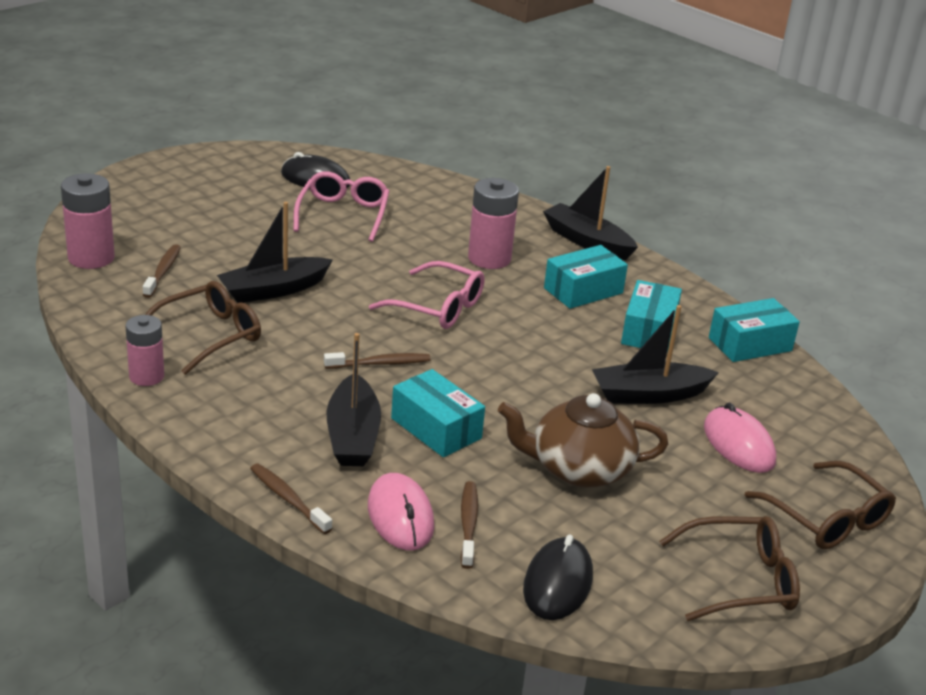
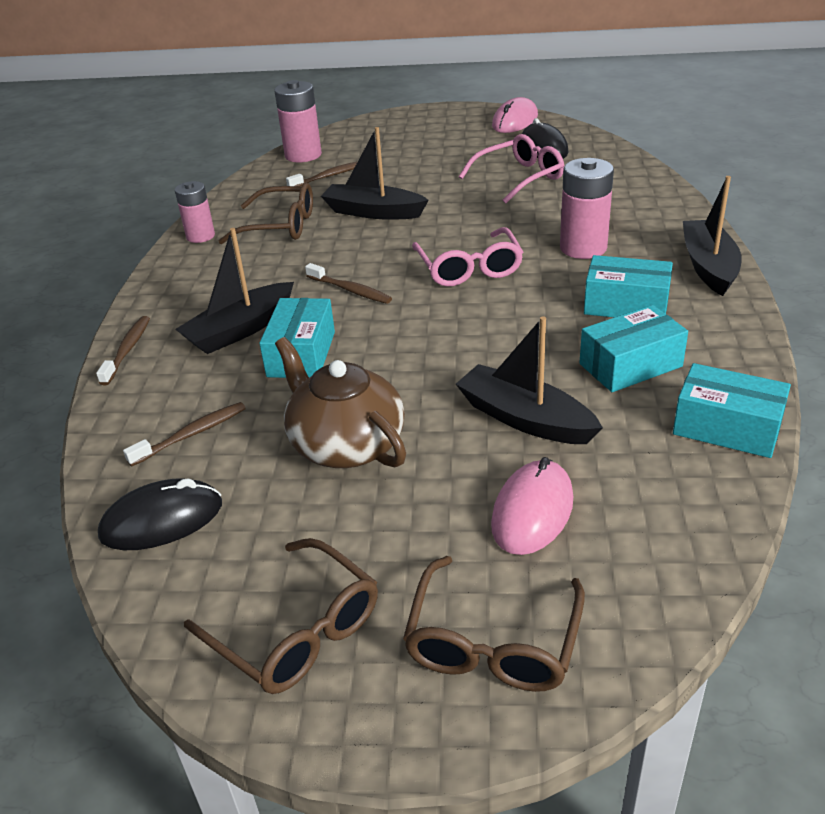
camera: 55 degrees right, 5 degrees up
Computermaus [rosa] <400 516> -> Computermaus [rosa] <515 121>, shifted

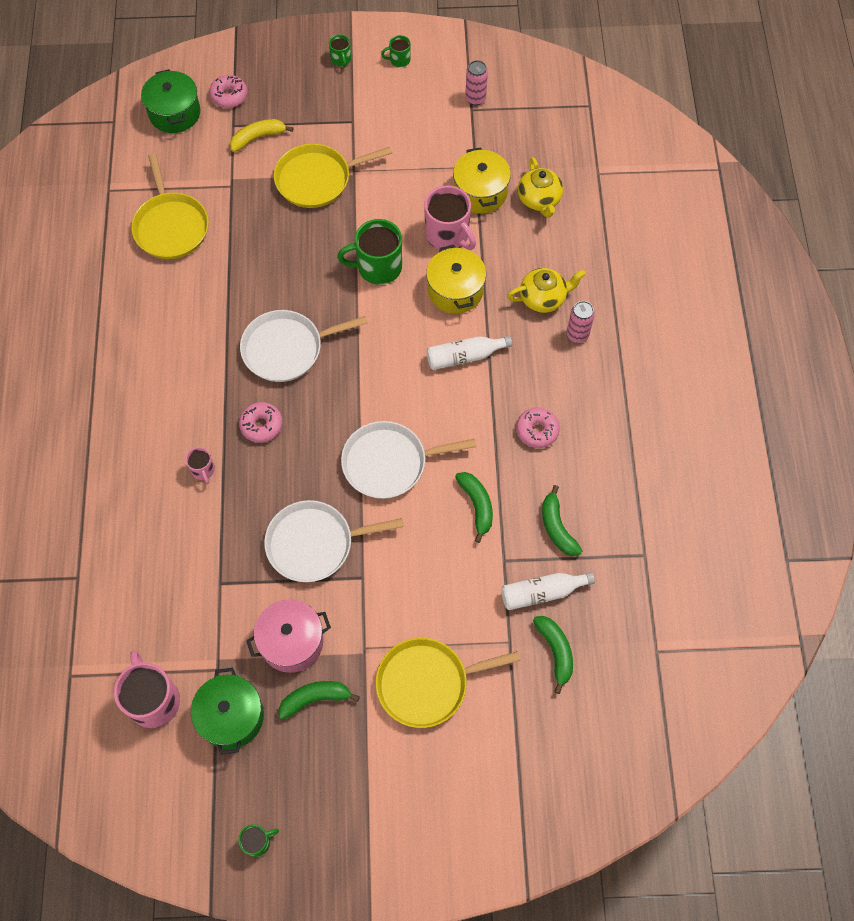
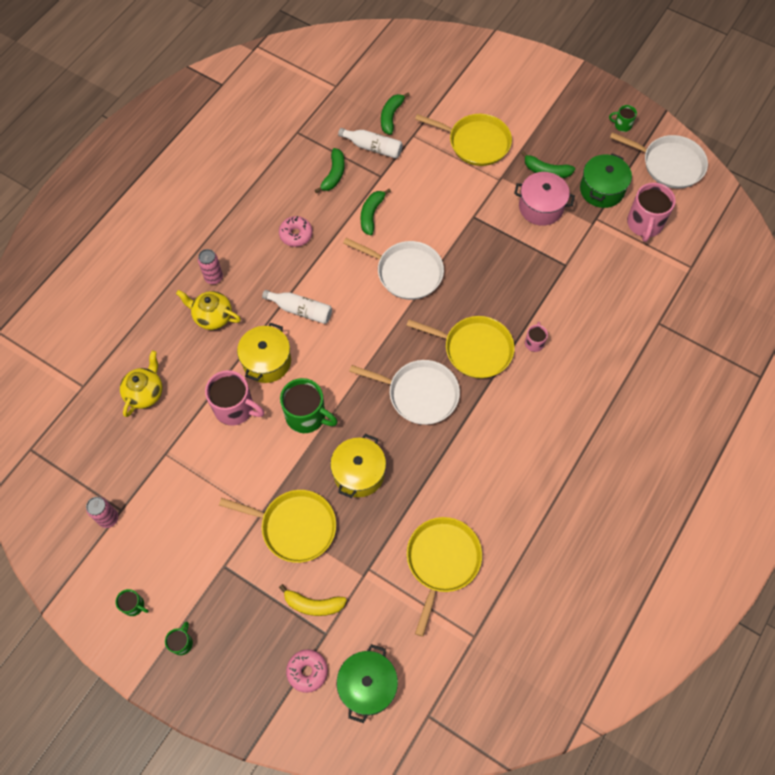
camera: 145 degrees left, 0 degrees up
Donut [rosa] <261 425> -> Pfanne [gelb] <474 349>
Pfanne [weiß] <314 544> -> Pfanne [weiß] <669 164>, shifted
Tasse [rosa] <448 235> -> Tasse [rosa] <235 408>, 120 degrees clockwise
Kochtopf [gelb] <480 192> -> Kochtopf [gelb] <359 473>, shifted

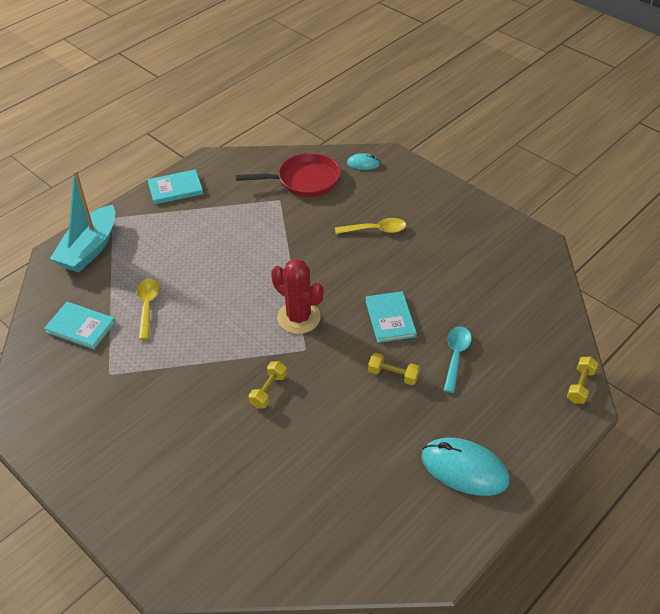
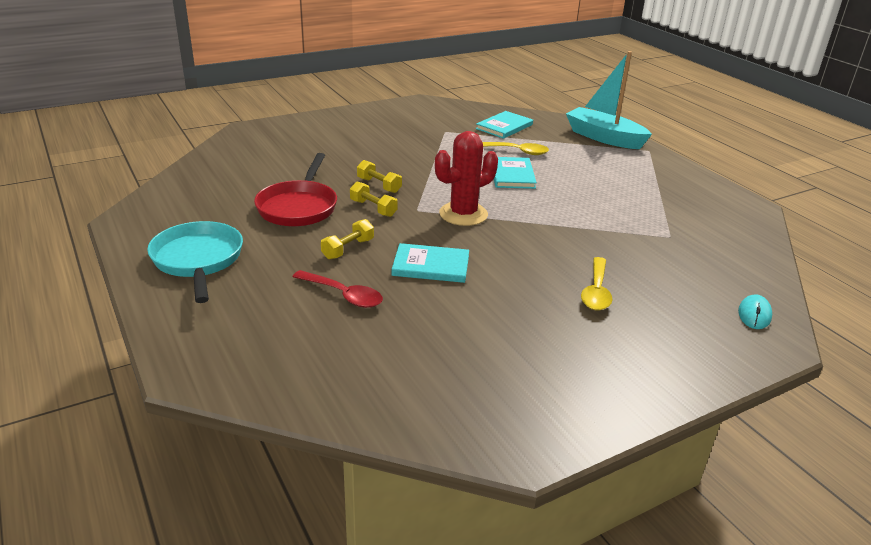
camera: 105 degrees right, 15 degrees down
Buch [türkis] <175 189> -> Buch [türkis] <512 175>, shifted
Pfanne [rot] <304 180> -> Pfanne [rot] <298 207>, shifted
Computermaus [türkis] <464 469> -> Pfanne [türkis] <198 260>
Löffel [türkis] <456 356> -> Löffel [rot] <343 295>
Hantel [gelb] <580 386> -> Hantel [gelb] <373 208>, shifted

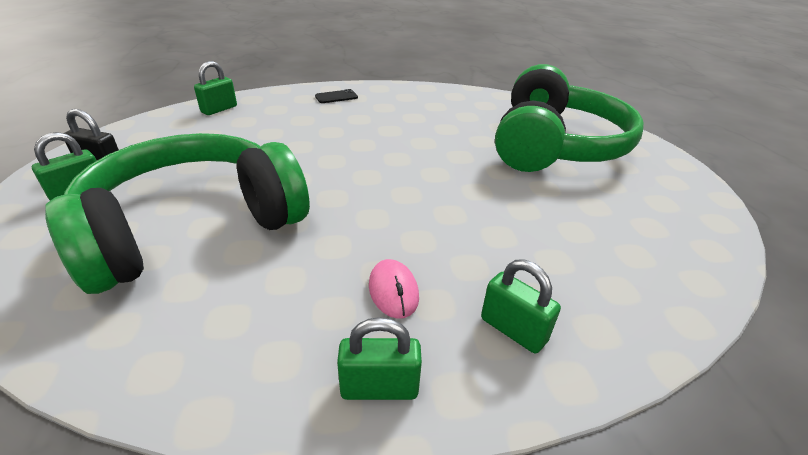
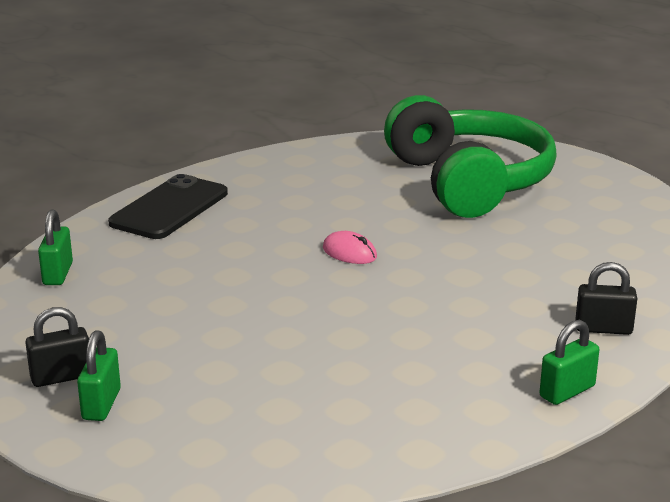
camera: 35 degrees left, 10 degrees down
Kopfhörer [grün] <193 227> -> none
Handy [schwarz] <336 97> -> Handy [schwarz] <169 208>, x2.17
Computermaus [rosa] <393 291> -> Computermaus [rosa] <349 253>, shifted
Vorhängeschloss [grün] <513 330> -> Vorhängeschloss [schwarz] <603 329>

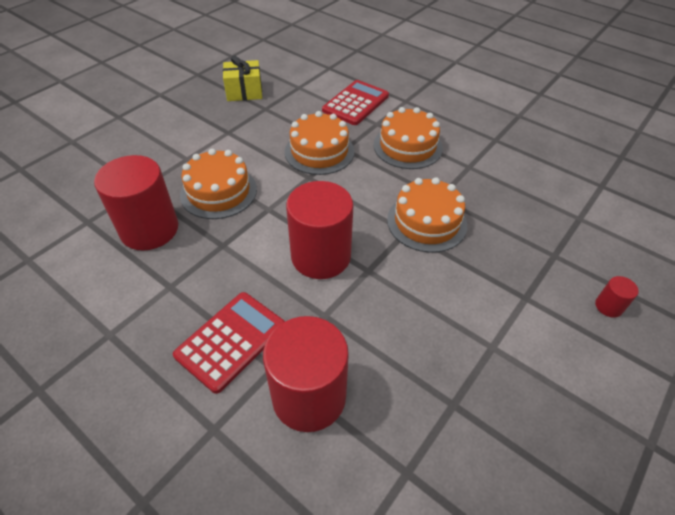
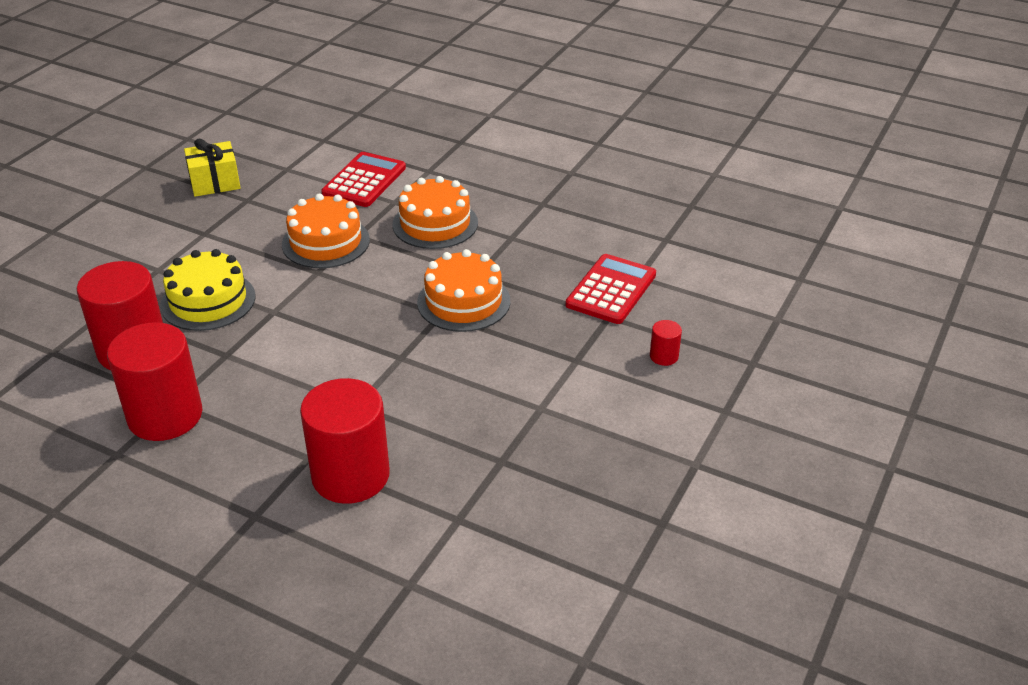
camera: 10 degrees left, 10 degrees down
Taschenrechner [rot] <231 340> -> Taschenrechner [rot] <611 290>, shifted
Kuchen [orange] <218 192> -> Kuchen [gelb] <208 301>
Vollzylinder [rot] <321 256> -> Vollzylinder [rot] <165 416>, shifted

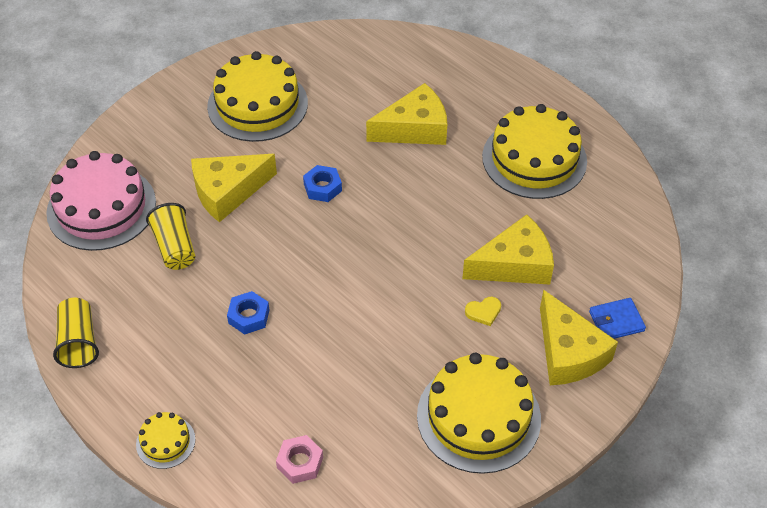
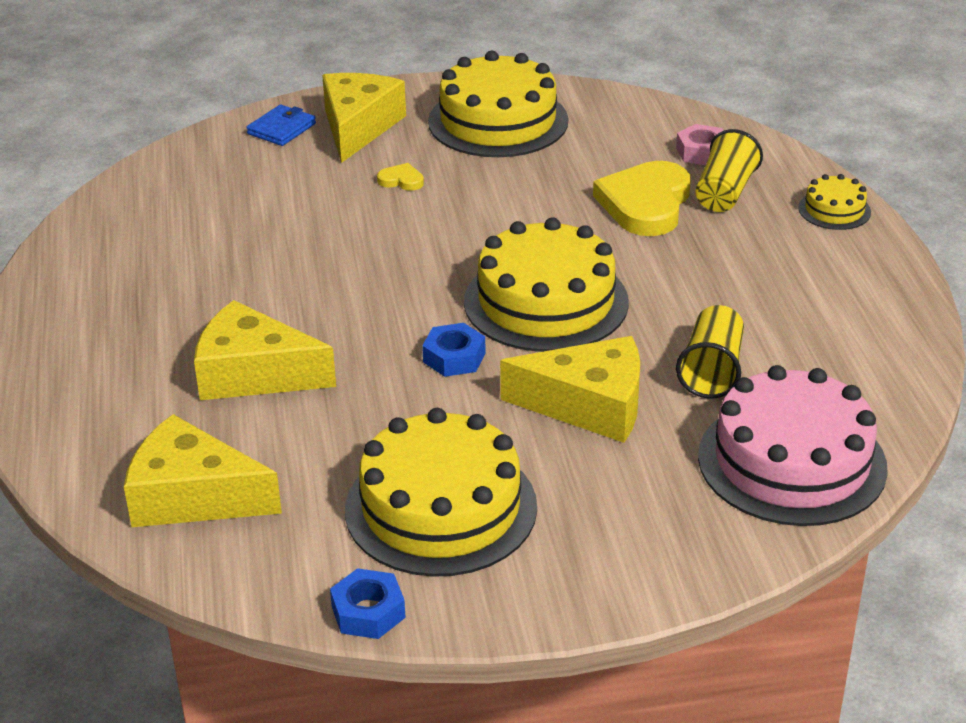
camera: 145 degrees left, 15 degrees down
Becher [gelb] <79 342> -> Becher [gelb] <724 193>, shifted
Sechskantmutter [blau] <249 316> -> Sechskantmutter [blau] <368 612>, shifted
Käse [gelb] <514 264> -> Käse [gelb] <193 496>, shifted
Kuchen [gelb] <534 159> -> Kuchen [gelb] <546 302>, shifted
Geldbörse [blau] <616 321> -> Geldbörse [blau] <281 129>, 75 degrees counterclockwise
none -> Herz [gelb] <645 204>

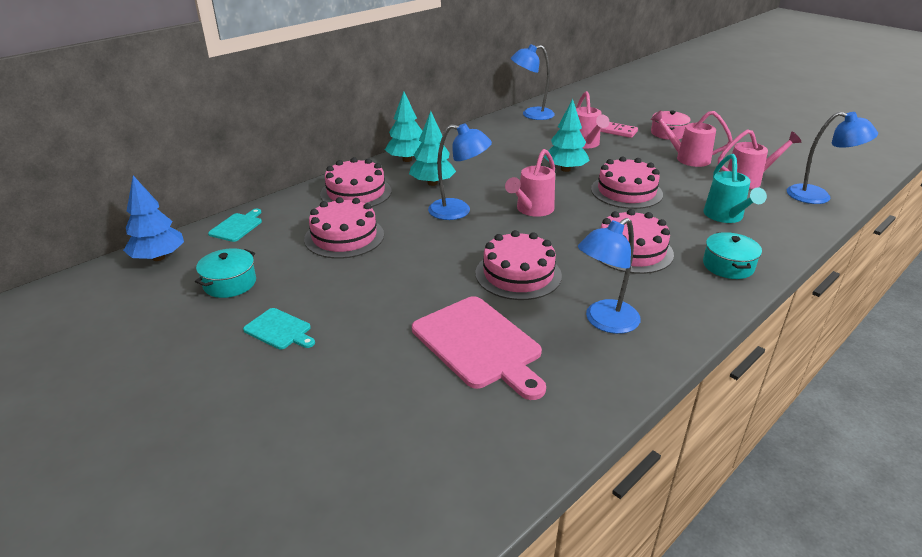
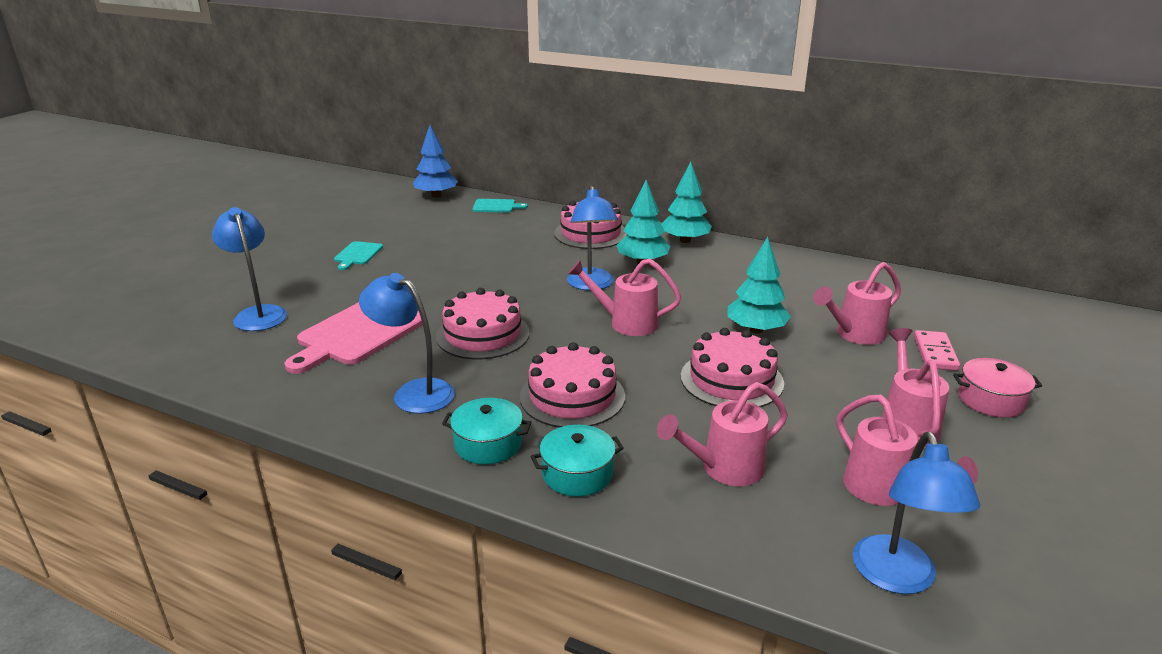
camera: 70 degrees right, 5 degrees down
Kochtopf [türkis] <230 283> -> Kochtopf [türkis] <488 444>, shifted
Kuchen [rosa] <344 237> -> none
Lampe [blau] <531 115> -> Lampe [blau] <258 314>, shifted
Gießkanne [türkis] <725 216> -> Gießkanne [rosa] <725 469>

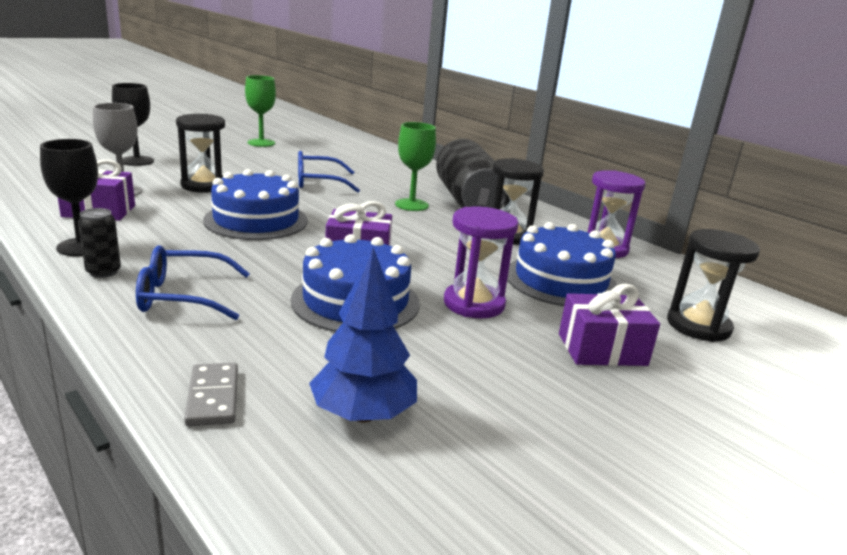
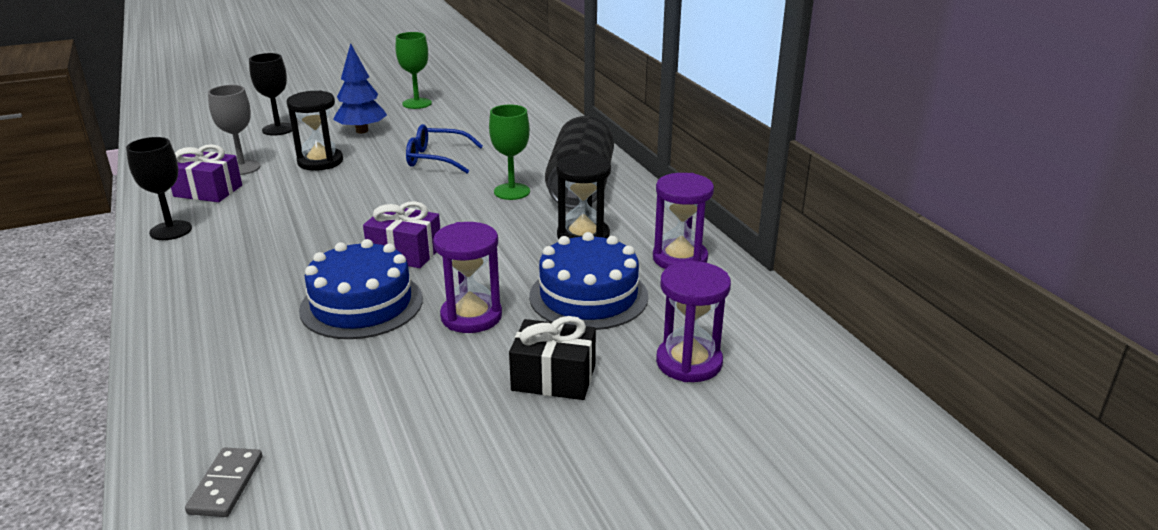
camera: 20 degrees right, 5 degrees up
Dose [schwarz] <103 272> -> none
Brille [blau] <183 296> -> none
Dominostein [grau] <213 397> -> Dominostein [grau] <226 485>, shifted
Kuchen [blau] <256 220> -> none
Baum [blau] <363 414> -> Baum [blau] <362 131>, shifted
Geschenk [lila] <602 349> -> Geschenk [schwarz] <553 378>
Sanduhr [schwarz] <698 326> -> Sanduhr [lila] <689 362>

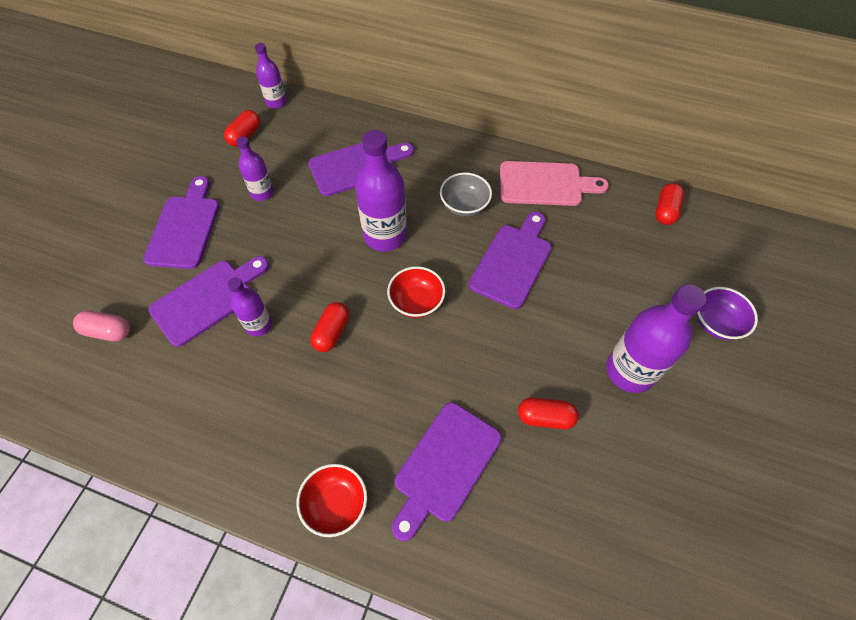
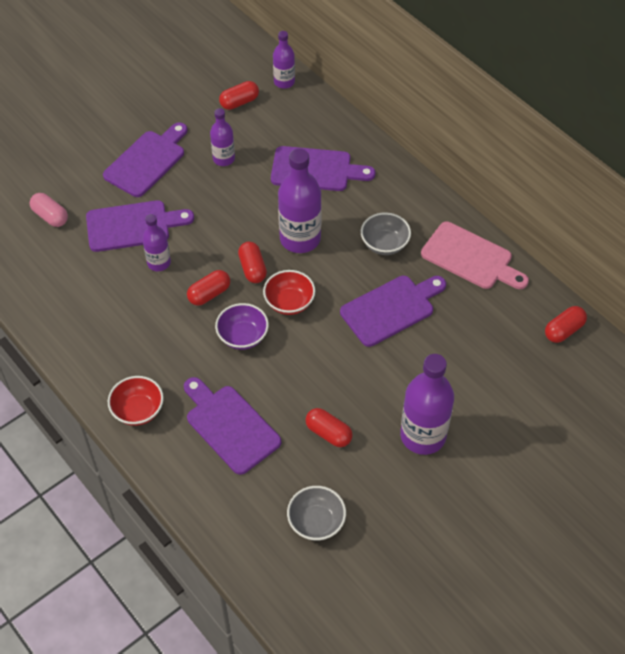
camera: 30 degrees right, 5 degrees down
Schneidebrett [lila] <444 466> -> Schneidebrett [lila] <230 426>, 75 degrees clockwise
Schüssel [lila] <716 323> -> Schüssel [lila] <243 336>, shifted
none -> Kapsel [rot] <252 269>
none -> Schüssel [grau] <316 522>

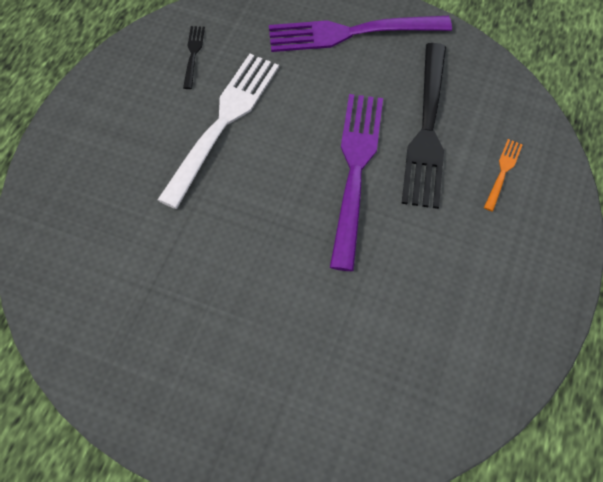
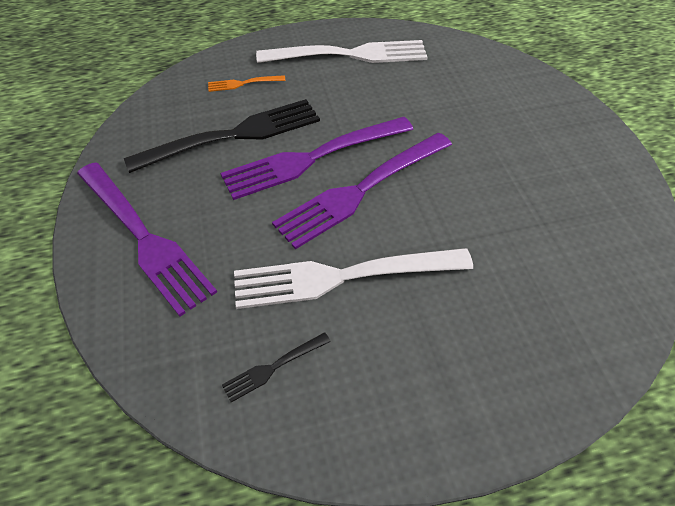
camera: 125 degrees left, 10 degrees down
none -> Gabel [weiß] <349 55>
none -> Gabel [lila] <361 190>

